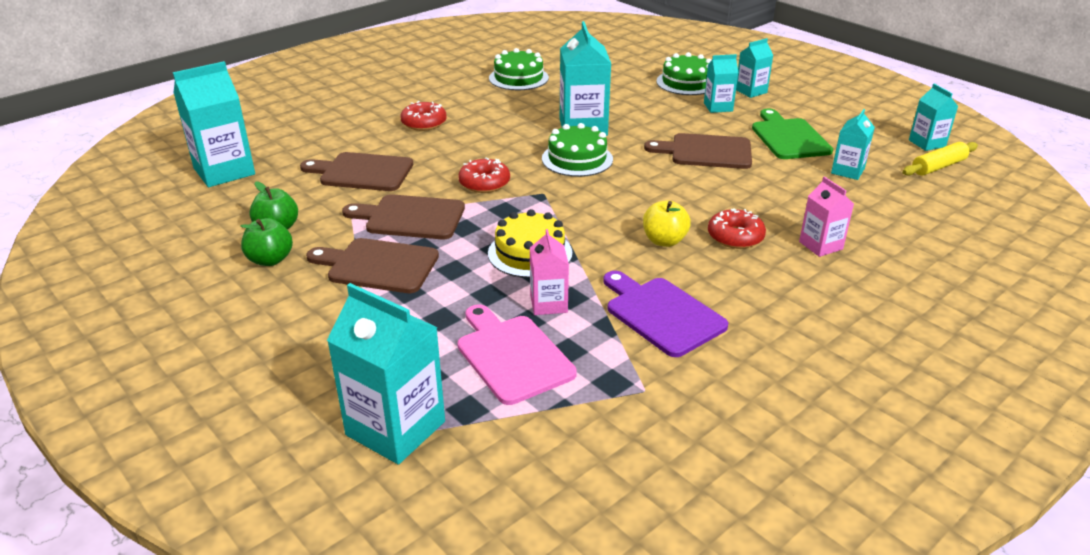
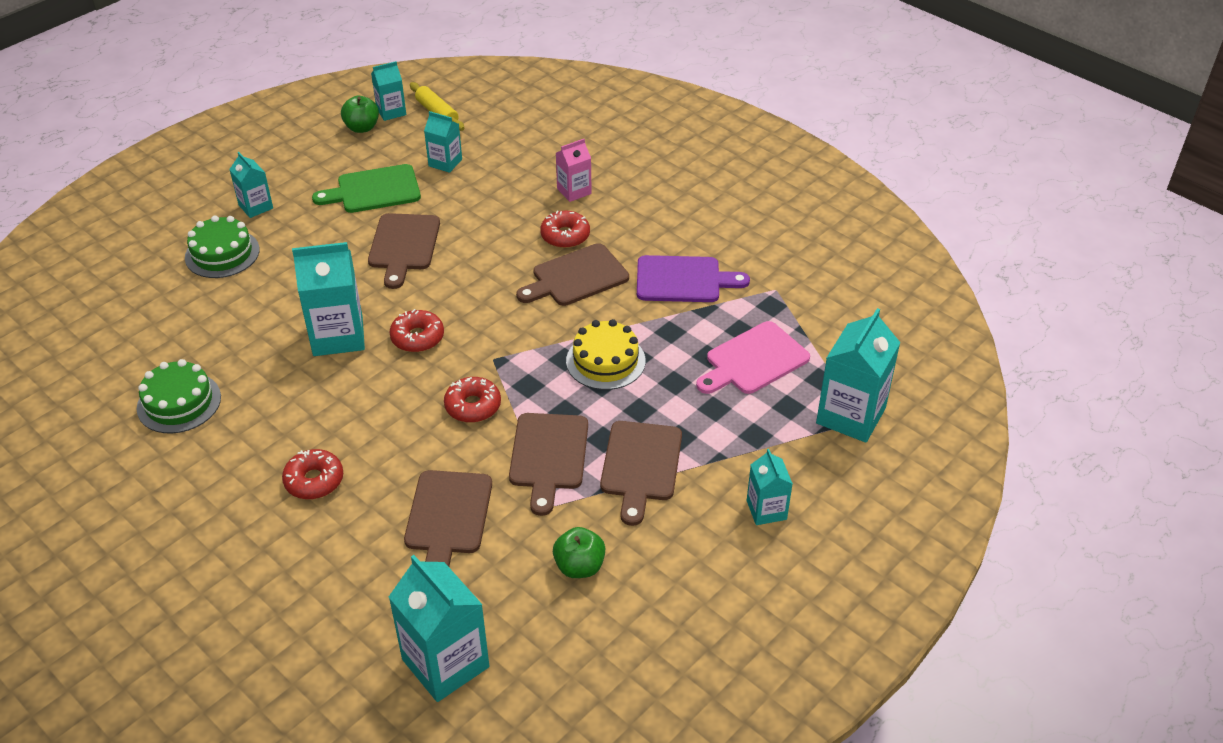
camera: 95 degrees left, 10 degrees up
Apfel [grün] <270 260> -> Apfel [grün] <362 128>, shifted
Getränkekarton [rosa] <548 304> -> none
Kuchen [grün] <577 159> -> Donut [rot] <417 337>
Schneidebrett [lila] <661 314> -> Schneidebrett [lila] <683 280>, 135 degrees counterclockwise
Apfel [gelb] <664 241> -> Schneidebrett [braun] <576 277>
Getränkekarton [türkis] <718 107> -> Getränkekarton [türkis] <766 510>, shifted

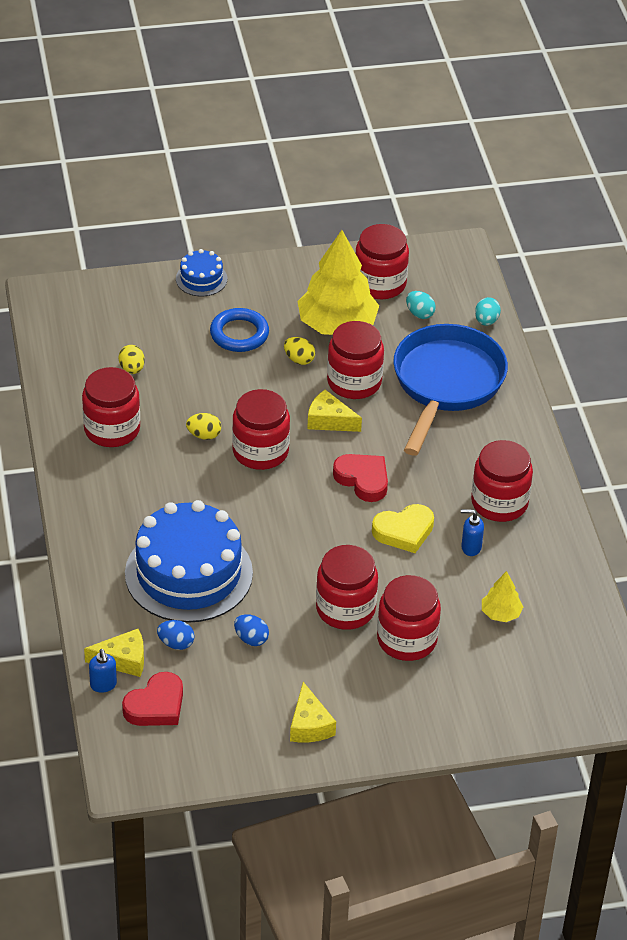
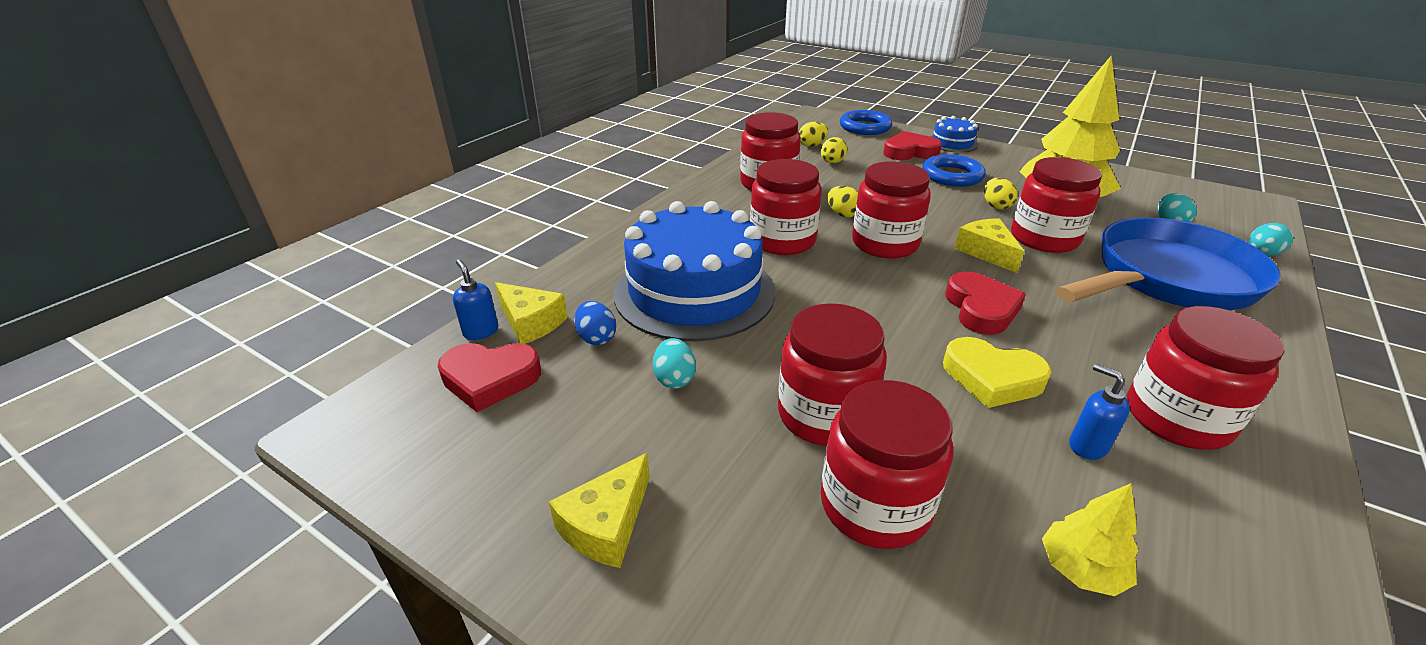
camera: 45 degrees right, 10 degrees down
Seifenspender [blau] <103 685> -> Seifenspender [blau] <481 331>, 120 degrees clockwise
Ei [blau] <251 639> -> Ei [türkis] <674 379>
Einmachglas [rot] <380 284> -> Einmachglas [rot] <782 240>, shifted
none -> Ei [gelb] <812 145>
none -> Ring [blau] <865 127>
none -> Herz [rot] <909 152>

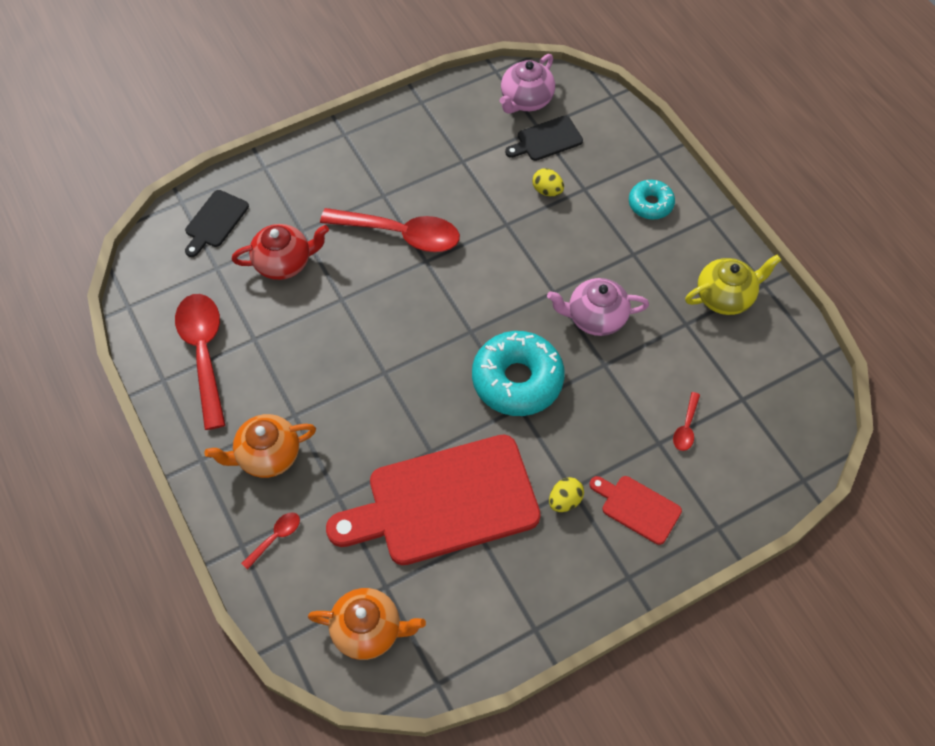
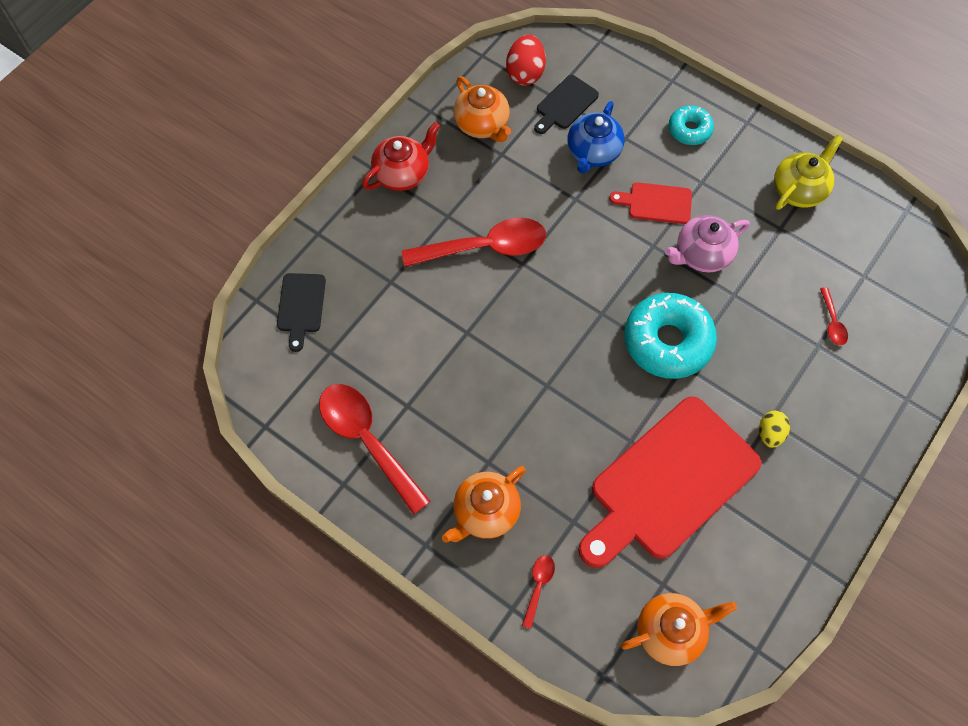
camera: 25 degrees left, 5 degrees up
Teekanne [rot] <284 262> -> Teekanne [rot] <402 173>, shifted
Teekanne [rosa] <526 100> -> Ei [rot] <525 73>
Ei [gelb] <547 191> -> Teekanne [blau] <593 153>
Schneidebrett [rot] <637 508> -> Schneidebrett [rot] <656 203>, shifted
none -> Teekanne [orange] <482 125>

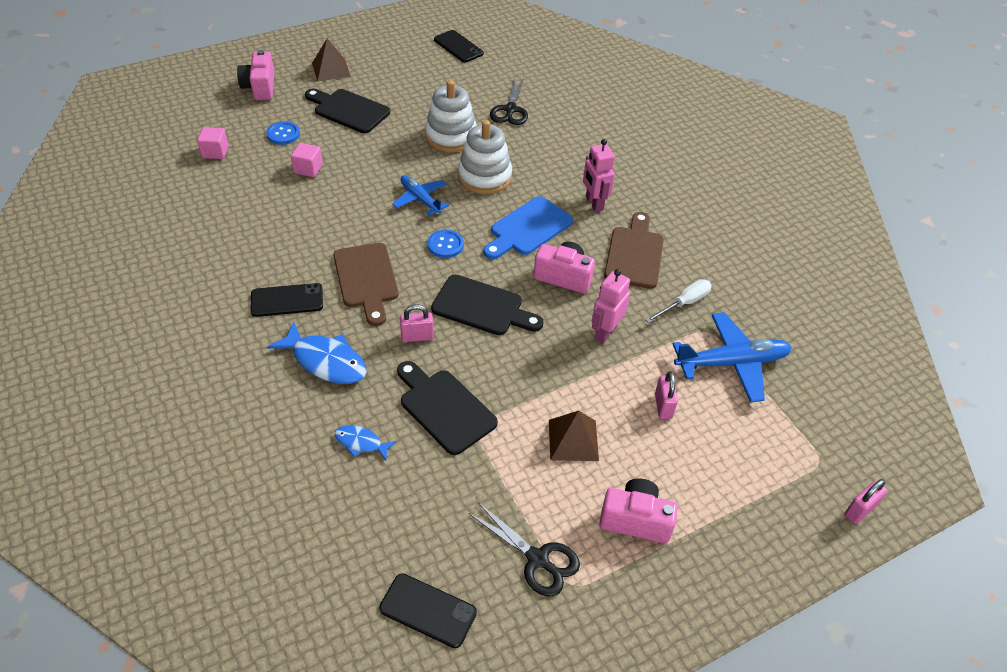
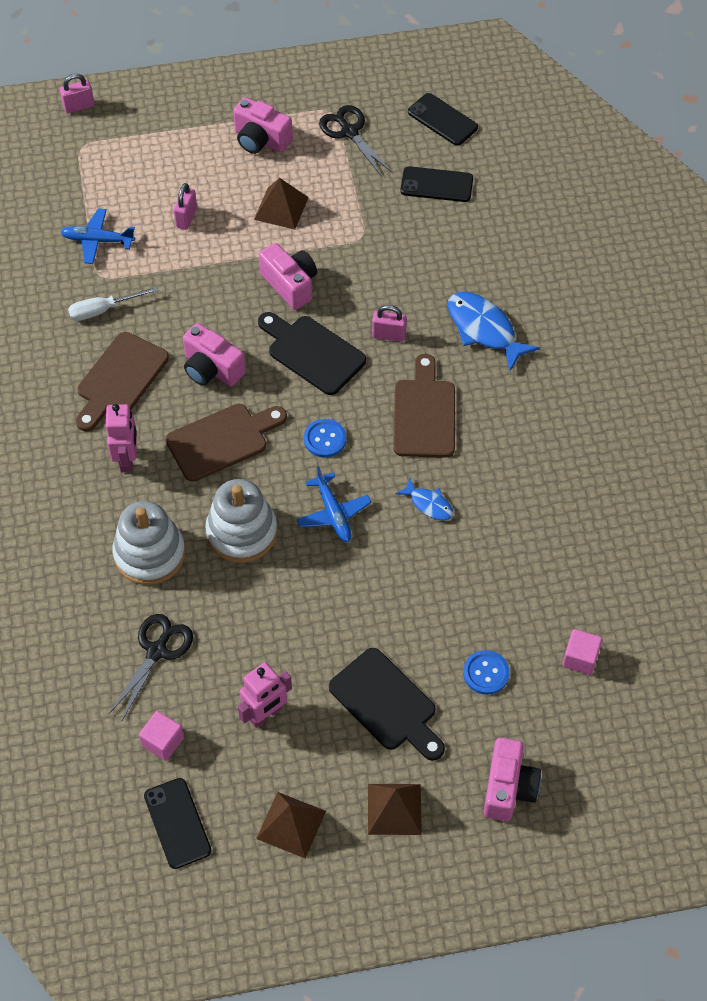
camera: 160 degrees left, 10 degrees up
Handy [schwarz] <287 300> -> Handy [schwarz] <436 185>, shifted
Kubus [rosa] <308 169> -> Kubus [rosa] <163 742>, shifted
Fisch [blau] <361 443> -> Fisch [blau] <429 504>, shifted
Schneidebrett [schwarz] <444 408> -> none
Stapelspielzeug [weiß] <451 136> -> Stapelspielzeug [weiß] <149 554>, shifted
Schneidebrett [blau] <528 228> -> Schneidebrett [braun] <222 440>
Roboter [rosa] <605 332> -> Roboter [rosa] <265 714>, shifted
Flugzeug [blau] <732 363> -> Flugzeug [blau] <97 240>, x0.62
none -> Pyramide [braun] <291 825>
none -> Kamera [rosa] <290 284>

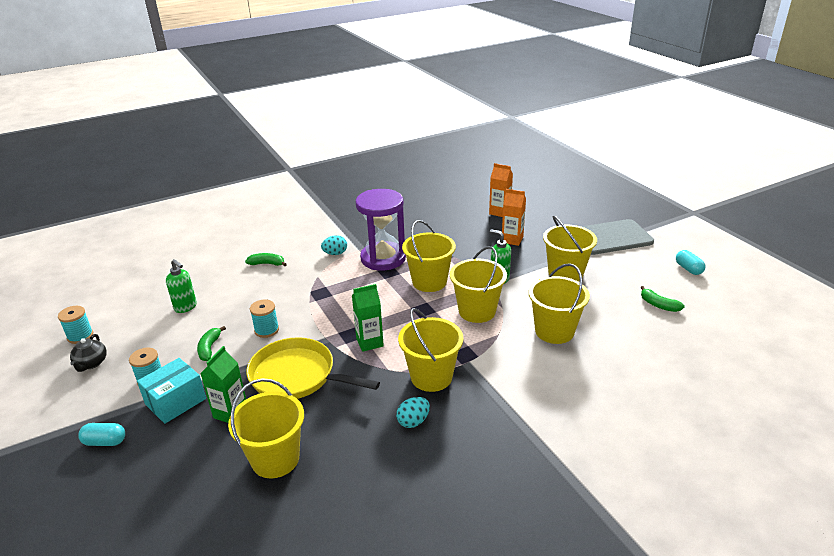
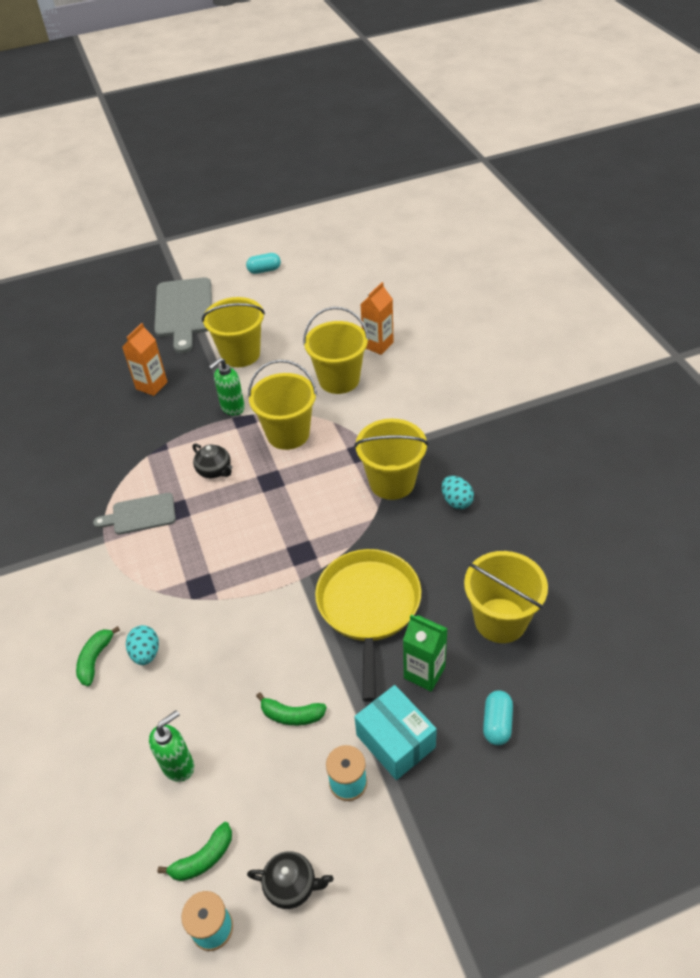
camera: 80 degrees left, 15 degrees up
Kapsel [türkis] <105 442> -> Kapsel [türkis] <497 723>, shifted
Pfanne [gelb] <296 376> -> Pfanne [gelb] <368 607>, 150 degrees clockwise
Garnrolle [türkis] <266 330> -> none
Ei [türkis] <335 253> -> Ei [türkis] <146 653>, shifted
Getränkekarton [grün] <369 342> -> none
Sanduhr [lila] <383 258> -> Schneidebrett [grau] <140 514>
Eimer [gelb] <429 282> -> Teekanne [schwarz] <215 470>
Getränkekarton [orange] <499 212> -> Getränkekarton [orange] <378 345>, shifted
Banane [grün] <658 305> -> Banane [grün] <203 858>, shifted

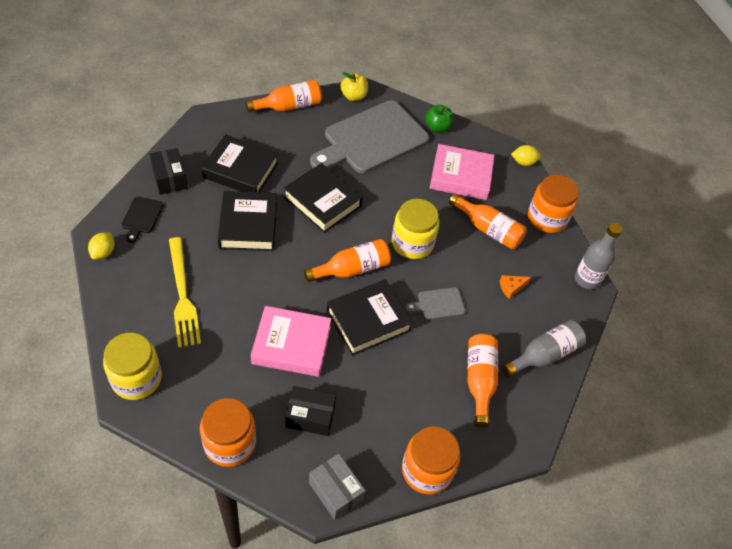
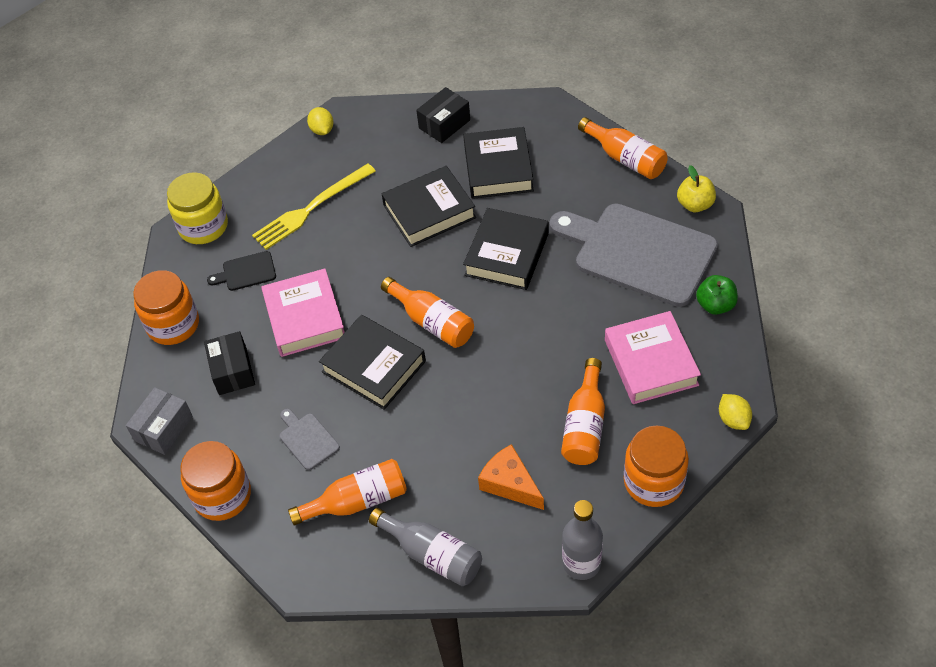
camera: 75 degrees right, 0 degrees up
Zitrone [gelb] <103 252> -> Zitrone [gelb] <322 130>, 75 degrees clockwise
Schneidebrett [schwarz] <141 217> -> Schneidebrett [schwarz] <246 272>, shifted
Einmachglas [gelb] <412 243> -> none
Schneidebrett [grau] <438 304> -> Schneidebrett [grau] <307 439>, shifted
Käse [orange] <511 288> -> Käse [orange] <510 484>, x1.67

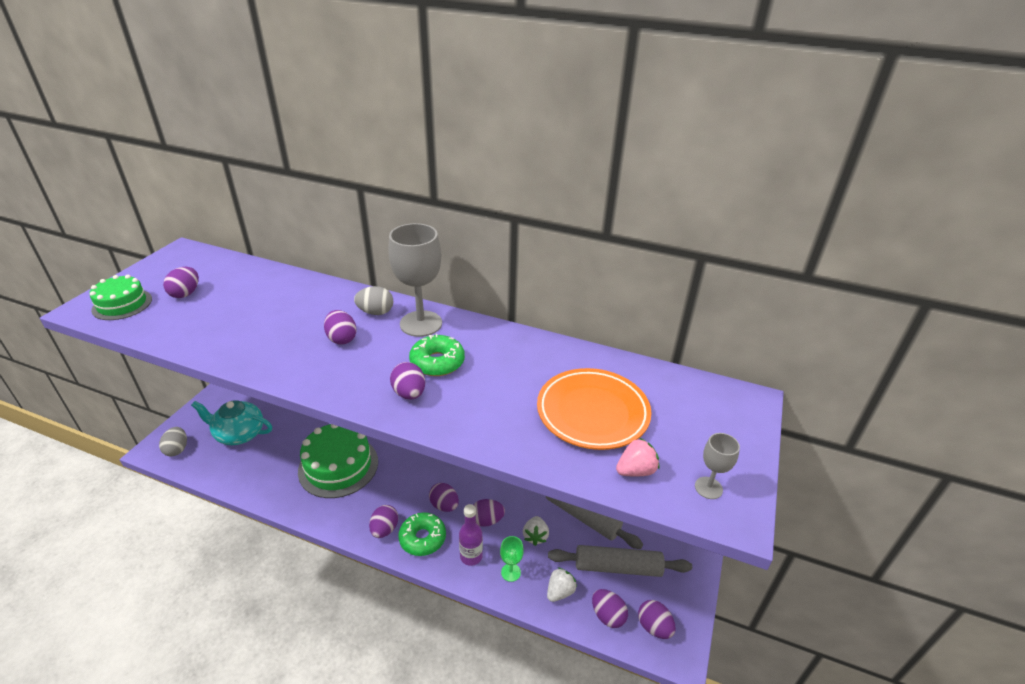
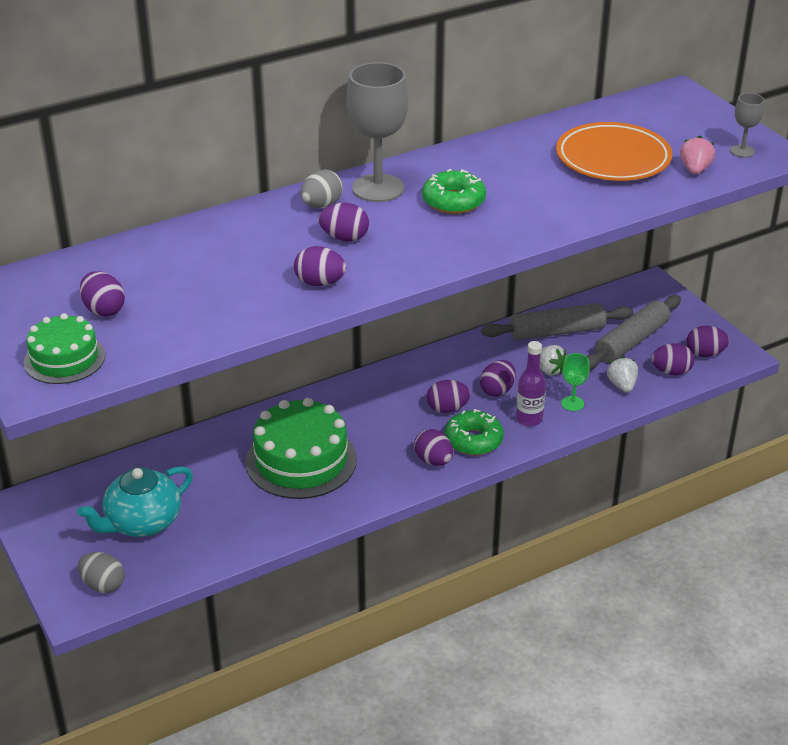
camera: 50 degrees left, 0 degrees up
Ei [lila] <409 393> -> Ei [lila] <320 283>, shifted

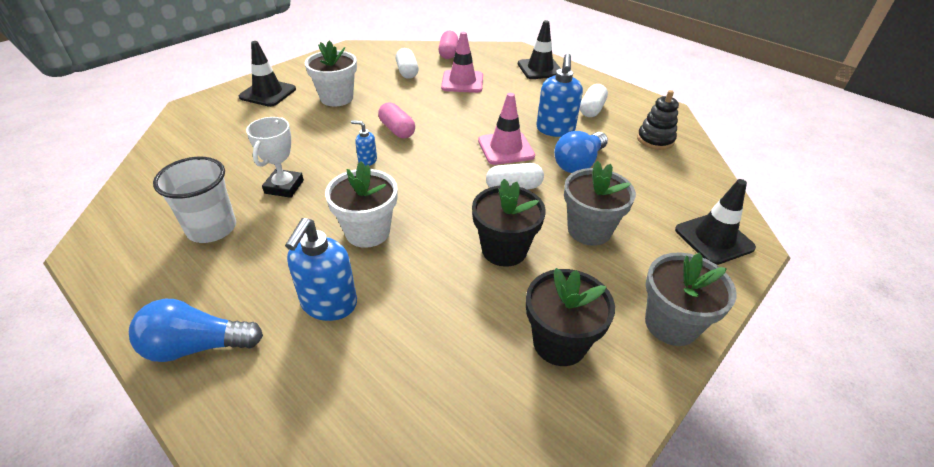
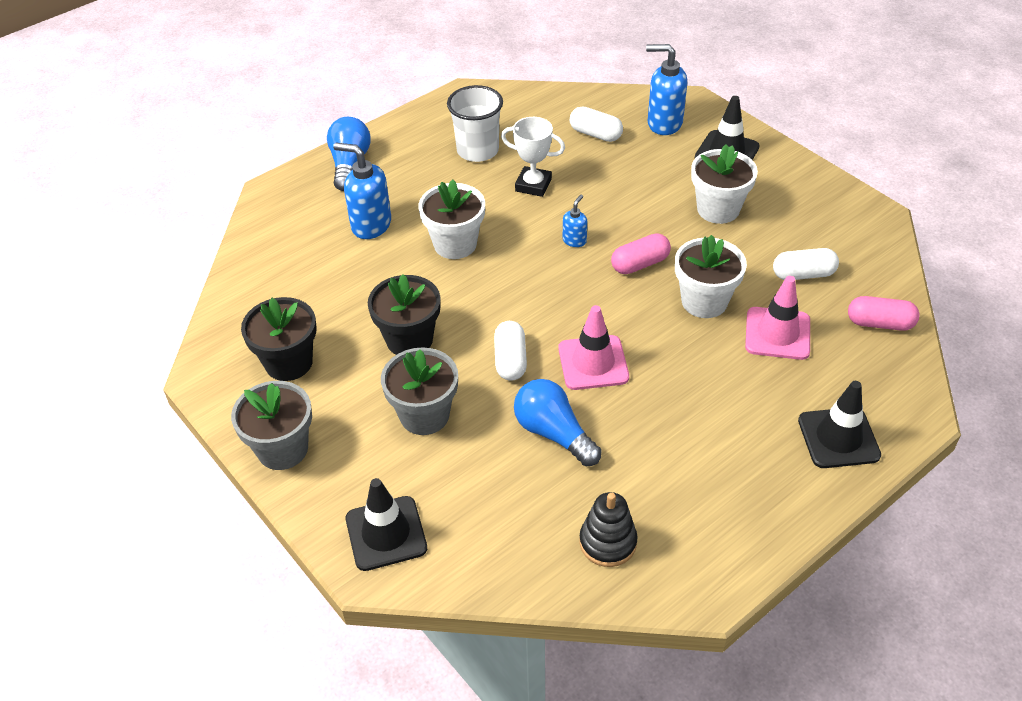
camera: 100 degrees right, 5 degrees up
Seifenspender [blau] <555 130> -> Seifenspender [blau] <664 123>, shifted
Kapsel [weiß] <591 109> -> Kapsel [weiß] <595 134>, shifted
none -> Blumentopf [weiß] <704 301>

